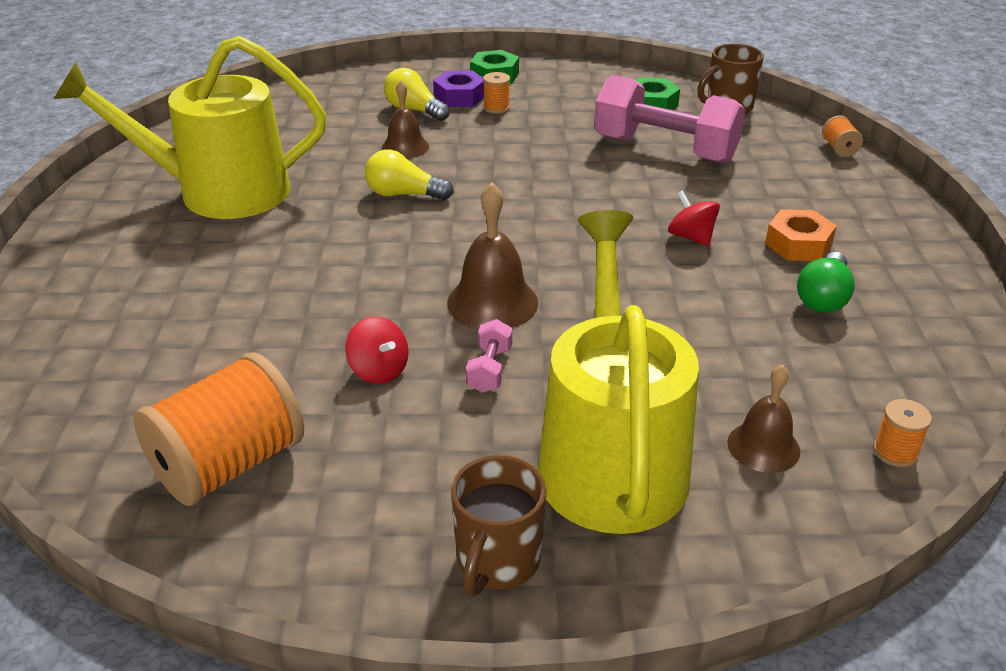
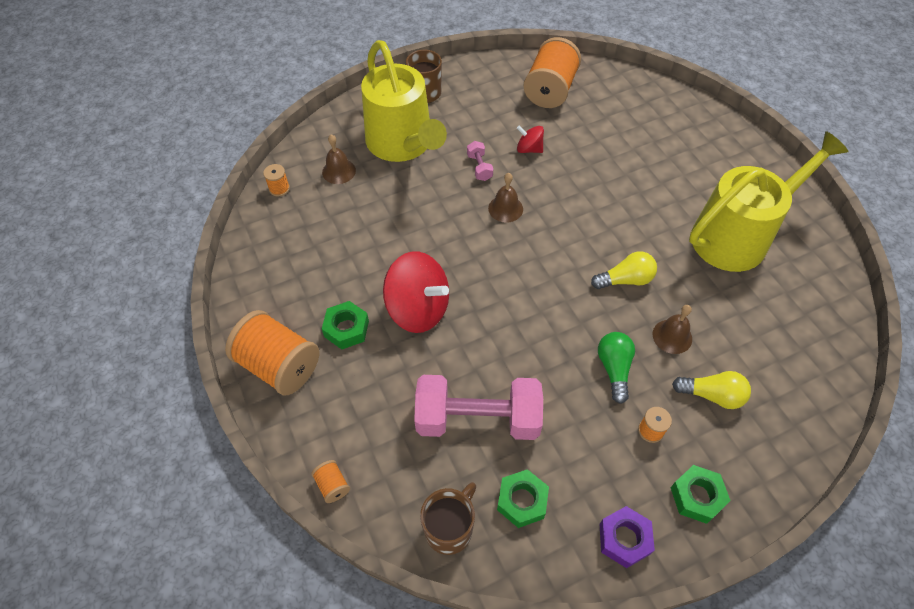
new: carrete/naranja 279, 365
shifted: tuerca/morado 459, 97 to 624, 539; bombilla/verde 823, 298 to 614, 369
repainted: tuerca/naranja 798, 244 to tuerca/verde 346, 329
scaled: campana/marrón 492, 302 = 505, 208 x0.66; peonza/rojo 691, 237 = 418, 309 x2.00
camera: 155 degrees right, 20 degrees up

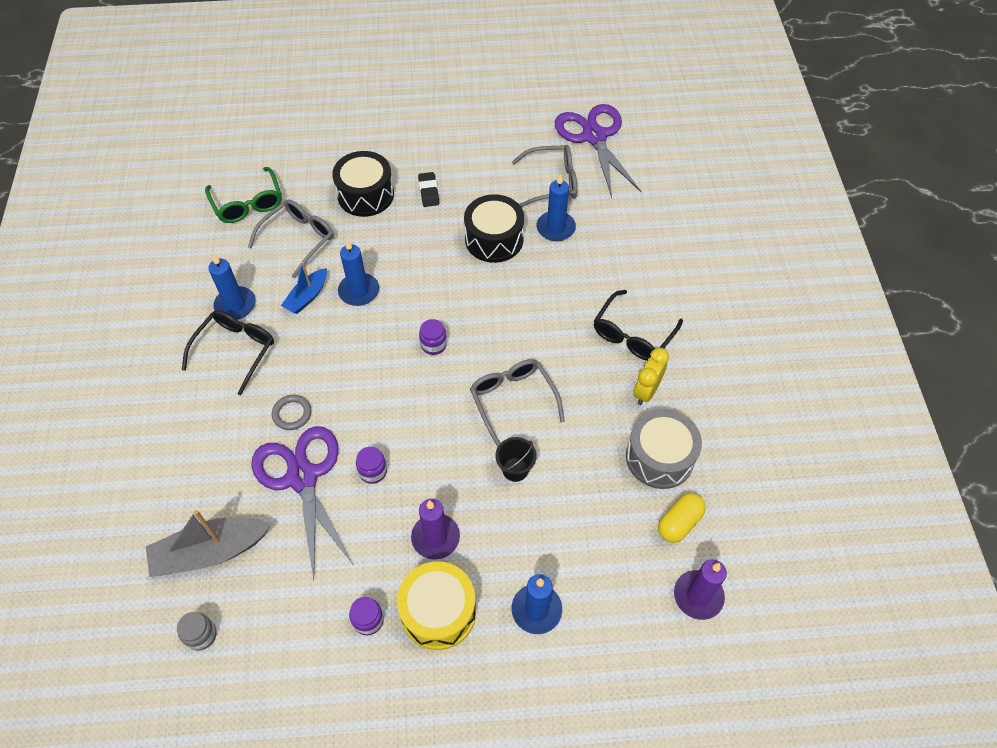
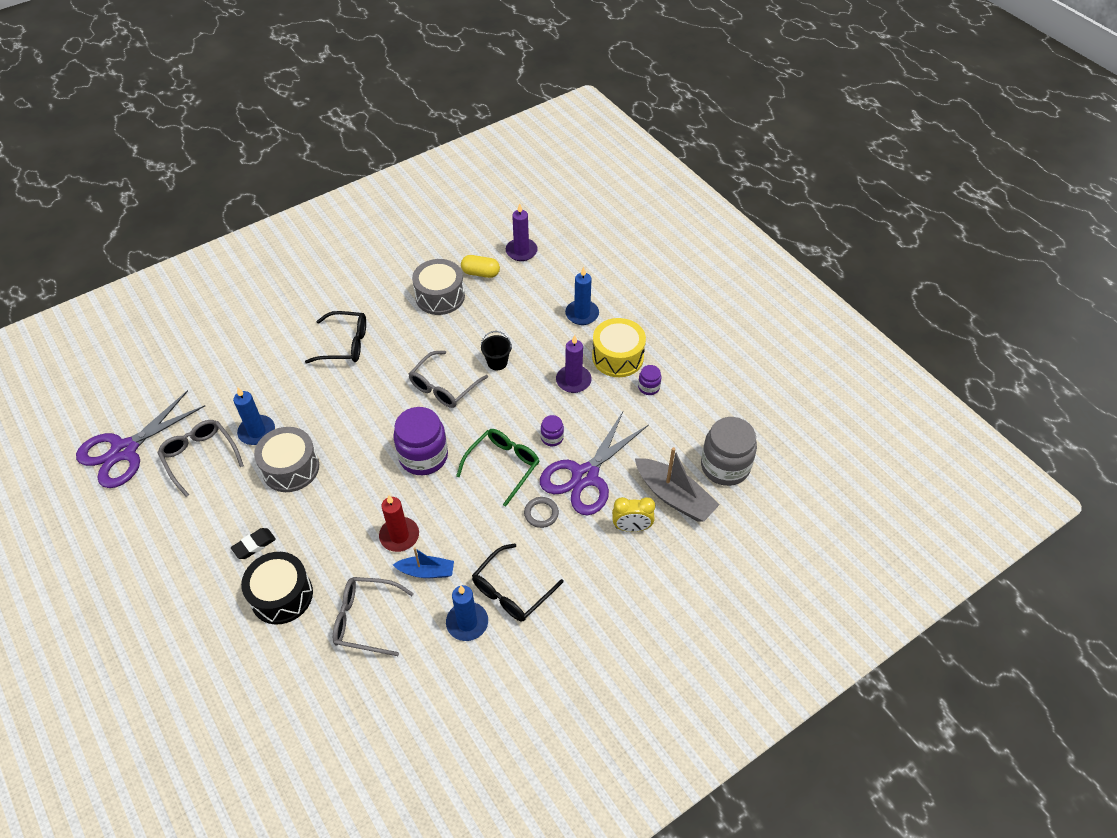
shifted: gafas/verde 248, 203 to 503, 466; despertador/amarillo 646, 391 to 631, 527
repainted: vela/azul 359, 291 to vela/rojo 399, 536; tambor/negro 494, 239 to tambor/gris 291, 468
rotated: gafas/negro 235, 351 = 512, 591 45 degrees counterclockwise
scaled: tarro/gris 201, 635 = 725, 466 x2.14; tarro/morado 433, 344 = 423, 456 x2.14
camera: 120 degrees left, 5 degrees down

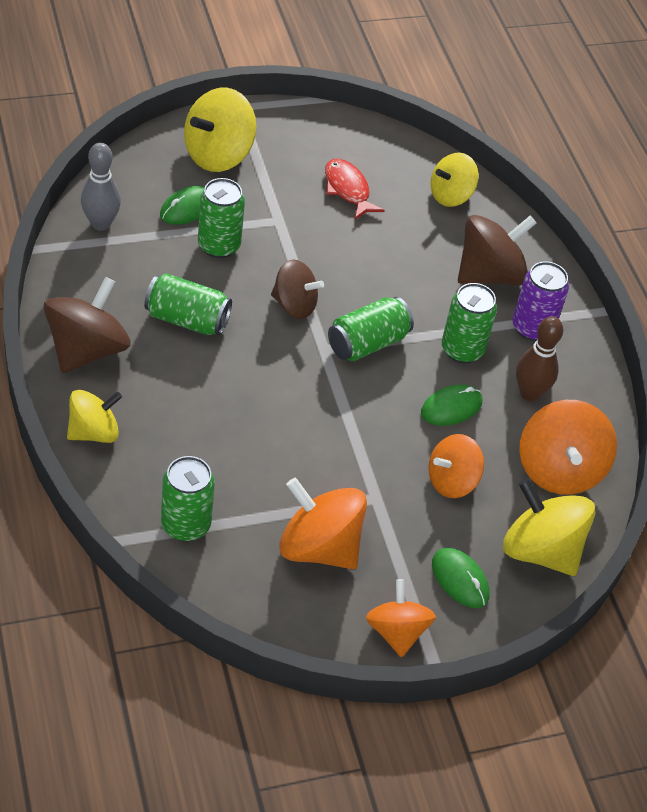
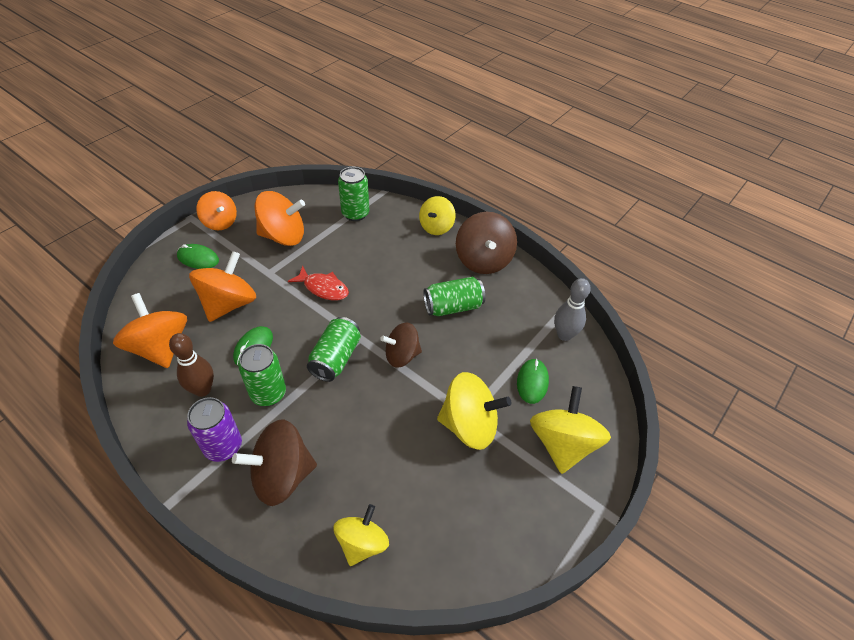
gone: lata/verde 219, 246
shifted: pez/rojo 347, 189 to 323, 288; peonza/amarillo 540, 550 to 469, 425
rotated: peonza/marrón 489, 274 = 282, 476 45 degrees clockwise
scaled: peonza/naranja 451, 481 = 229, 304 x1.52
camera: 150 degrees right, 0 degrees up

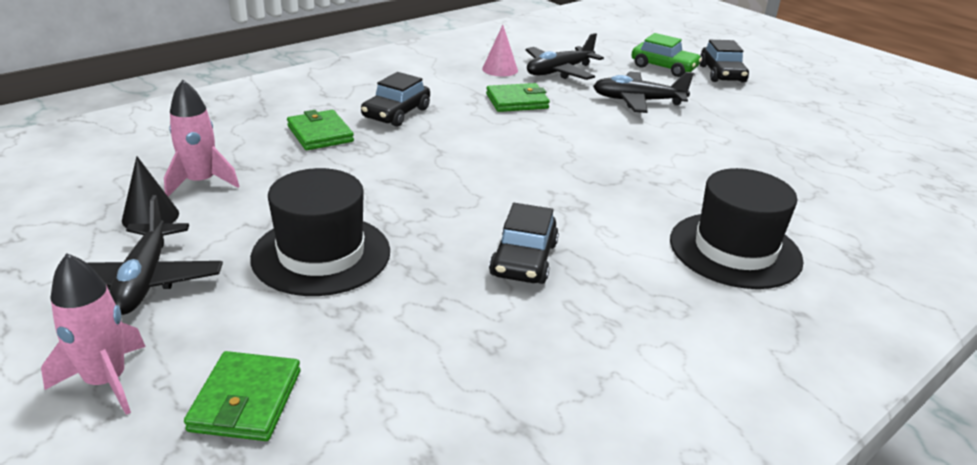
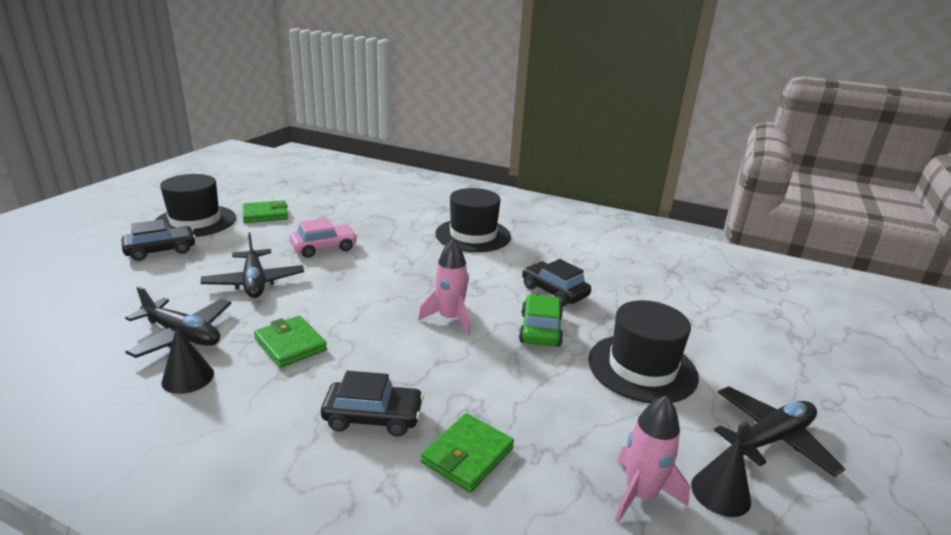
new: sombrero/negro 195, 221; coche/rosa 324, 248
shifted: cohete/rosa 106, 381 to 450, 318; cartera/verde 246, 400 to 265, 214; coche/verde 664, 67 to 540, 329
repainted: cono/rosa 500, 69 to cono/negro 188, 377
rotated: coche/negro 524, 260 = 554, 291 120 degrees counterclockwise
camera: 115 degrees left, 5 degrees down

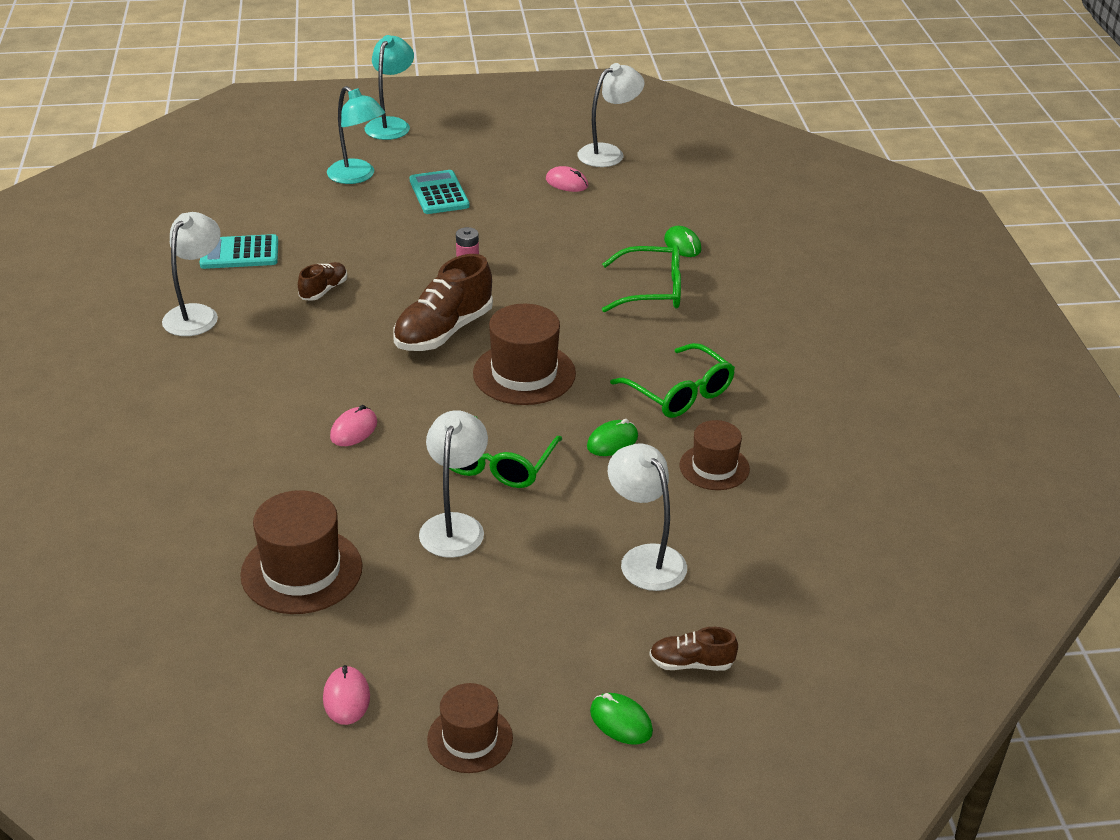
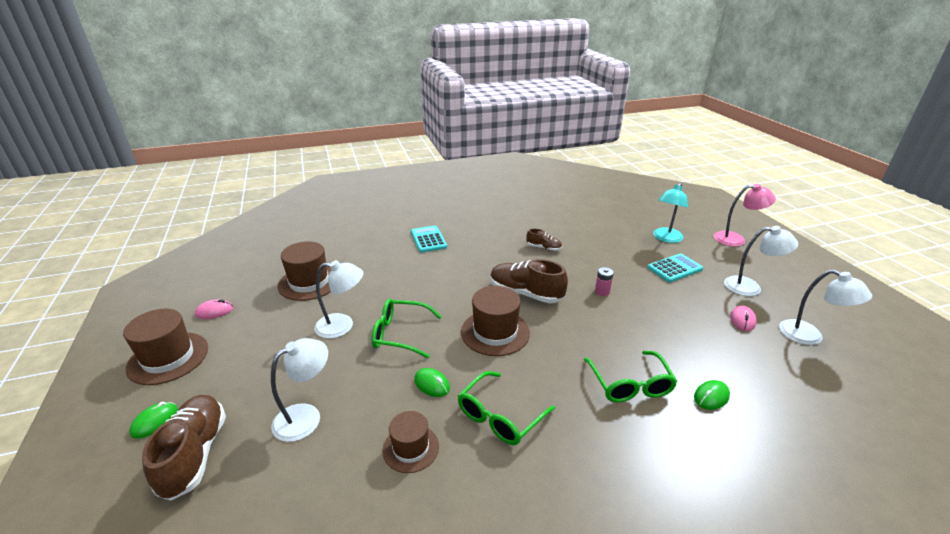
gone: ratón/rosa 354, 430
shifted: lámpara/blanco 196, 314 to 750, 287; calculadora/turquesa 239, 253 to 428, 239
repainted: lámpara/turquesa 391, 124 to lámpara/rosa 736, 239
scaled: sombrero/marrón 470, 739 = 168, 358 x1.58; zapato/marrón 691, 663 = 195, 454 x1.91
camera: 80 degrees right, 5 degrees down

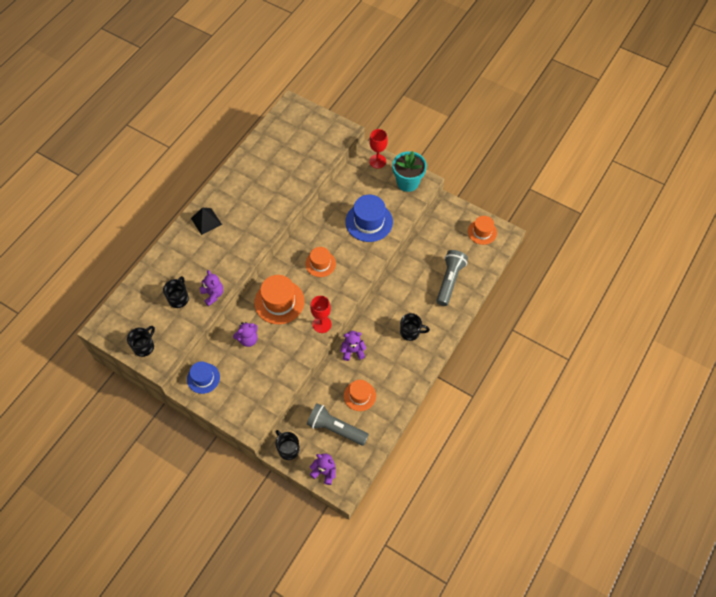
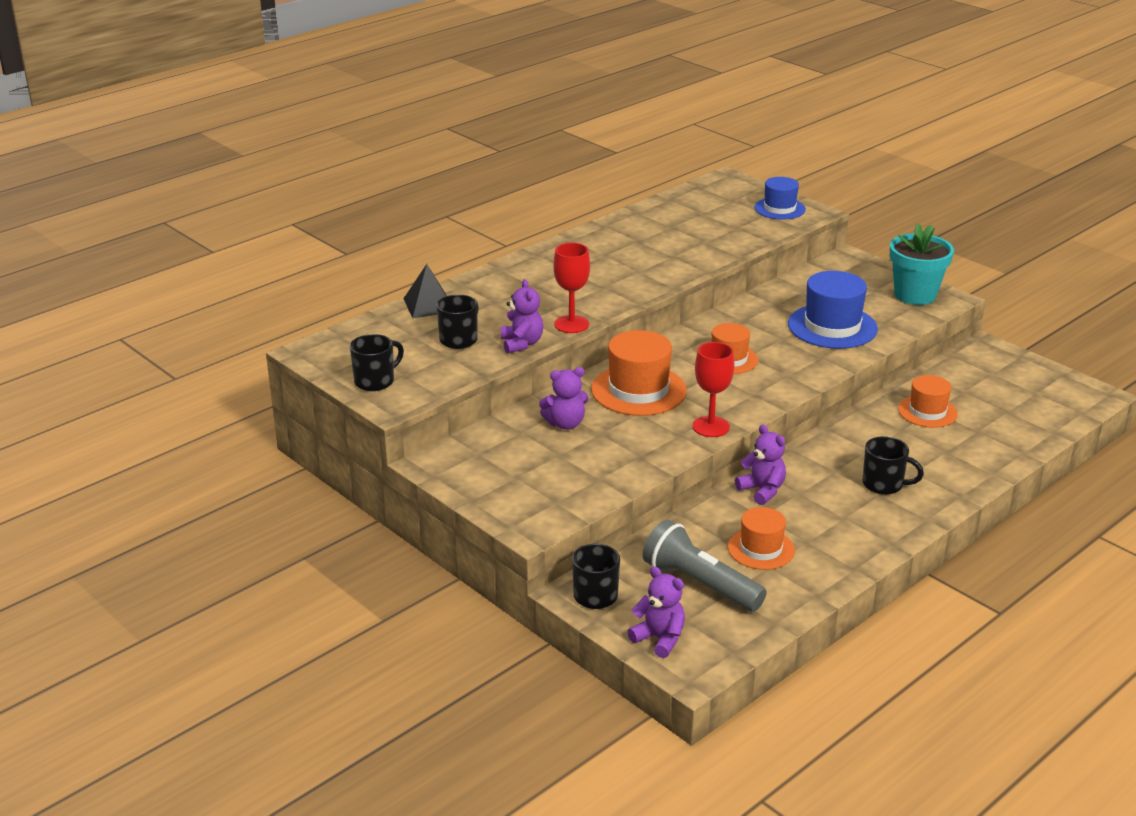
gone: lámpara de mano/gris 449, 281
shifted: sombrero/azul 203, 378 to 779, 208; pirámide/negro 206, 221 to 429, 305; copa/rojo 377, 161 to 571, 324; sombrero/naranja 482, 232 to 927, 412
rotated: osito/morado 353, 351 = 762, 490 45 degrees clockwise
camera: 15 degrees right, 30 degrees down

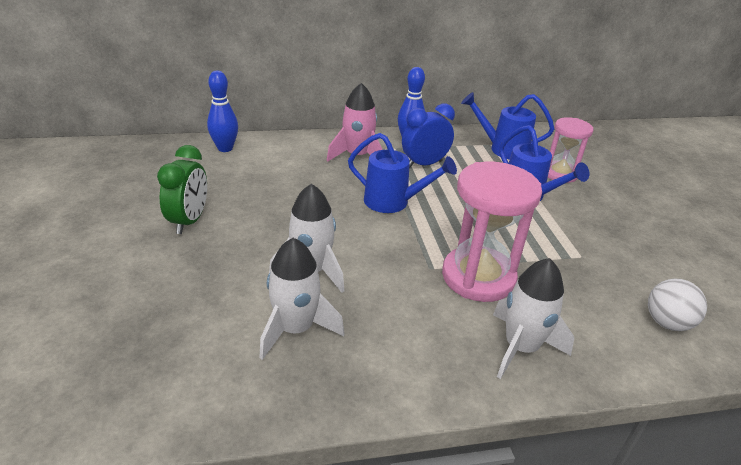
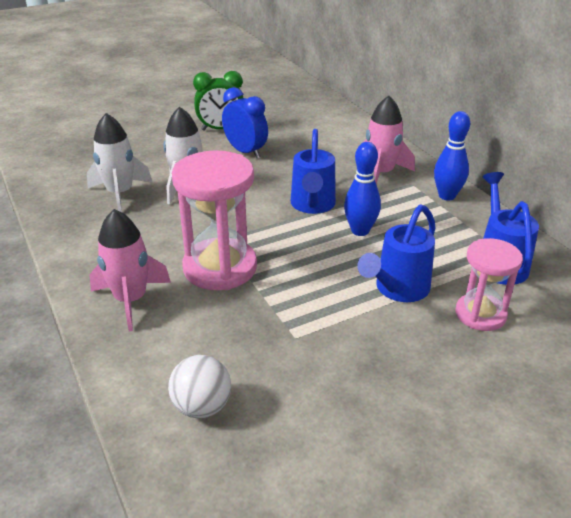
shifted: bolo/azul 225, 148 to 360, 231; despertador/azul 424, 164 to 245, 152
repainted: cohete/blanco 520, 347 to cohete/rosa 130, 300
camera: 75 degrees right, 0 degrees up

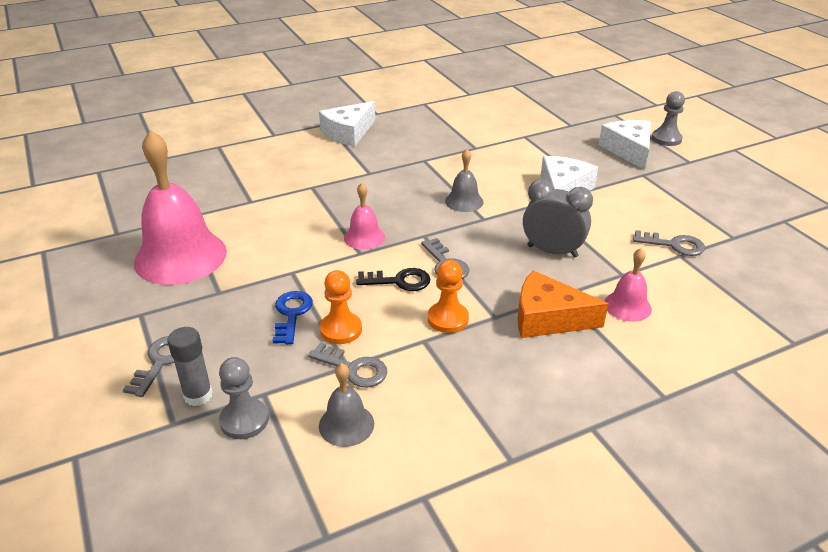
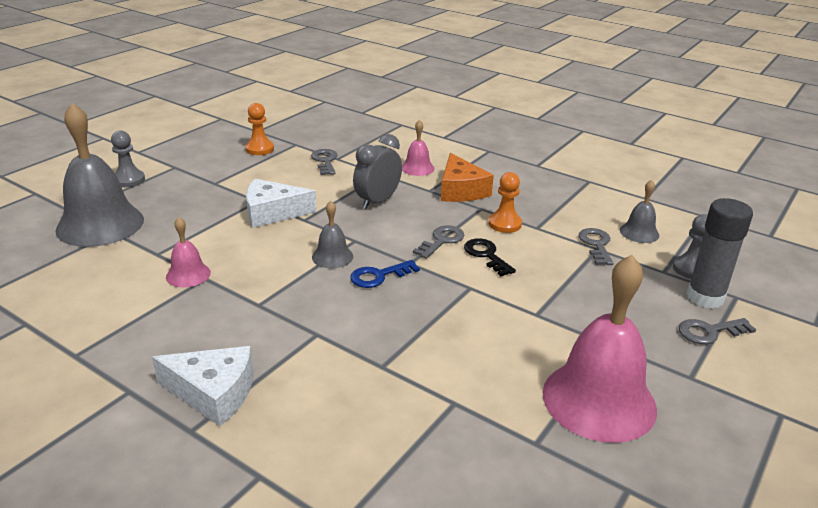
gone: queso/blanco 628, 150
new: campana/gris 100, 224
shifted: llave/azul 291, 314 to 379, 276; peón/naranja 341, 329 to 259, 149; campana/rosa 364, 237 to 188, 274
rotated: despertador/gris 552, 251 = 377, 201 45 degrees clockwise
scaled: barra de pegamento/gris 198, 395 = 705, 297 x1.56
camera: 120 degrees left, 5 degrees down

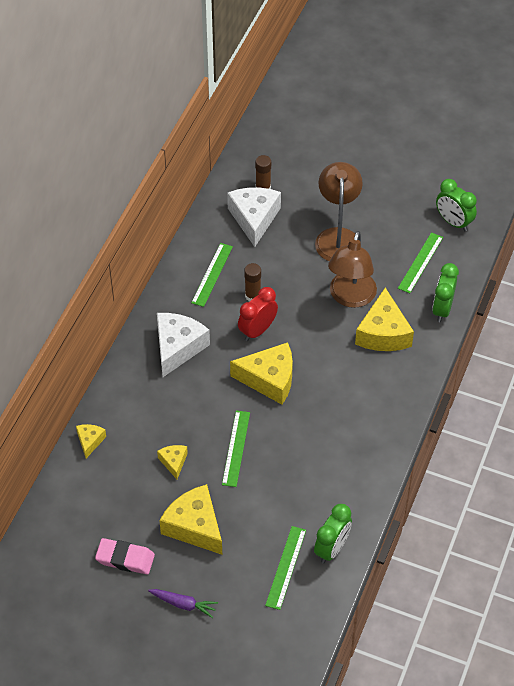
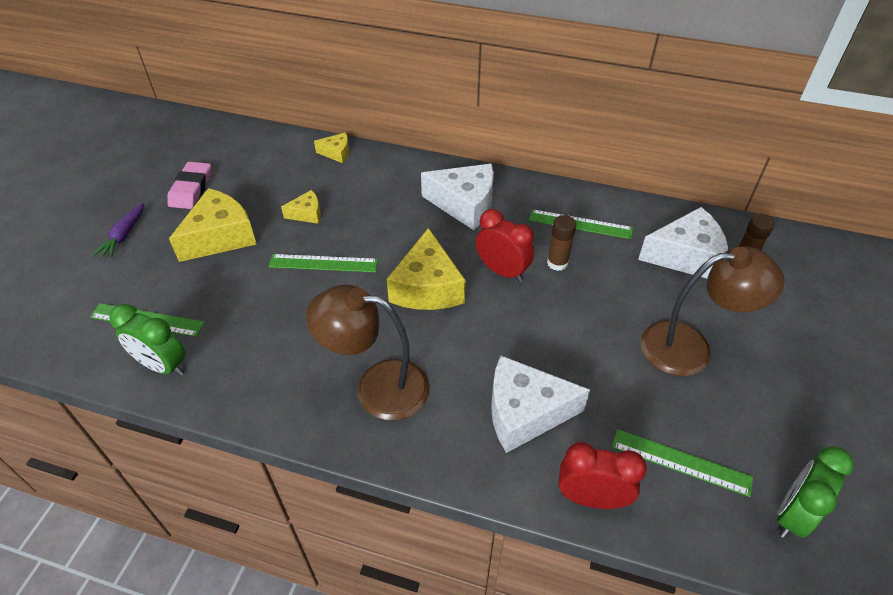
shifted: lámpara/marrón 350, 297 to 377, 387
repainted: queso/amarillo 383, 333 to queso/blanco 525, 413; despertador/verde 442, 309 to despertador/rojo 591, 498
camera: 85 degrees right, 5 degrees down

